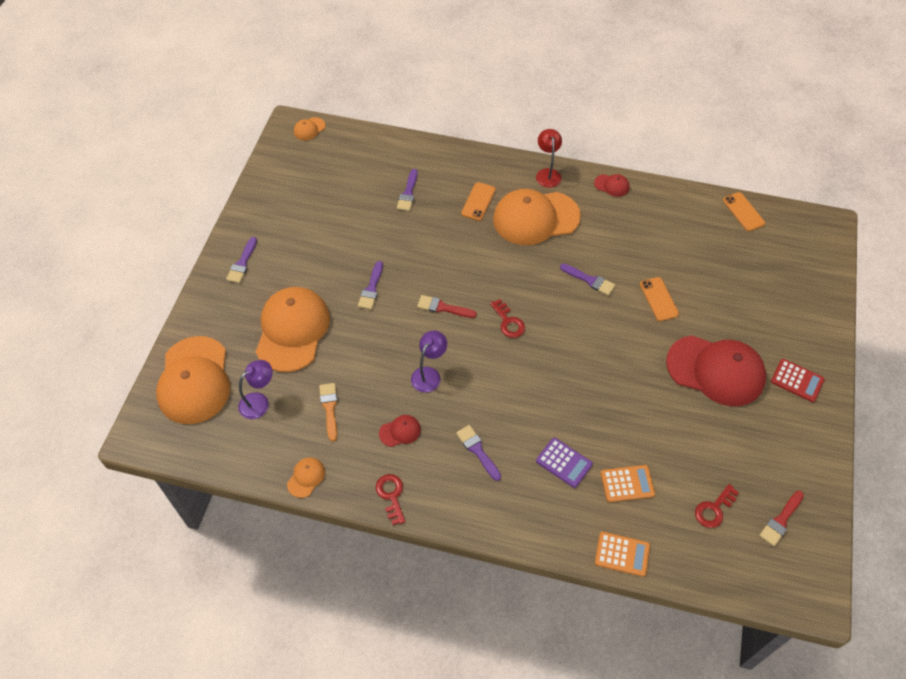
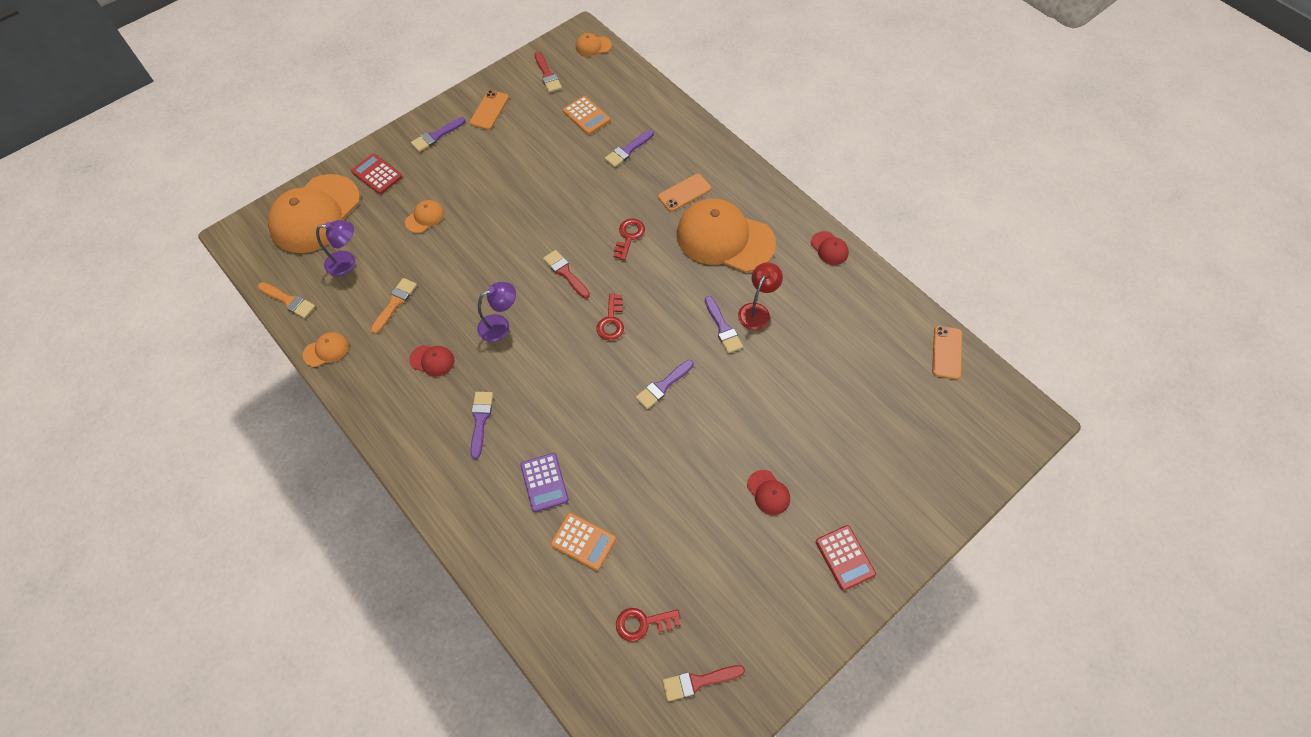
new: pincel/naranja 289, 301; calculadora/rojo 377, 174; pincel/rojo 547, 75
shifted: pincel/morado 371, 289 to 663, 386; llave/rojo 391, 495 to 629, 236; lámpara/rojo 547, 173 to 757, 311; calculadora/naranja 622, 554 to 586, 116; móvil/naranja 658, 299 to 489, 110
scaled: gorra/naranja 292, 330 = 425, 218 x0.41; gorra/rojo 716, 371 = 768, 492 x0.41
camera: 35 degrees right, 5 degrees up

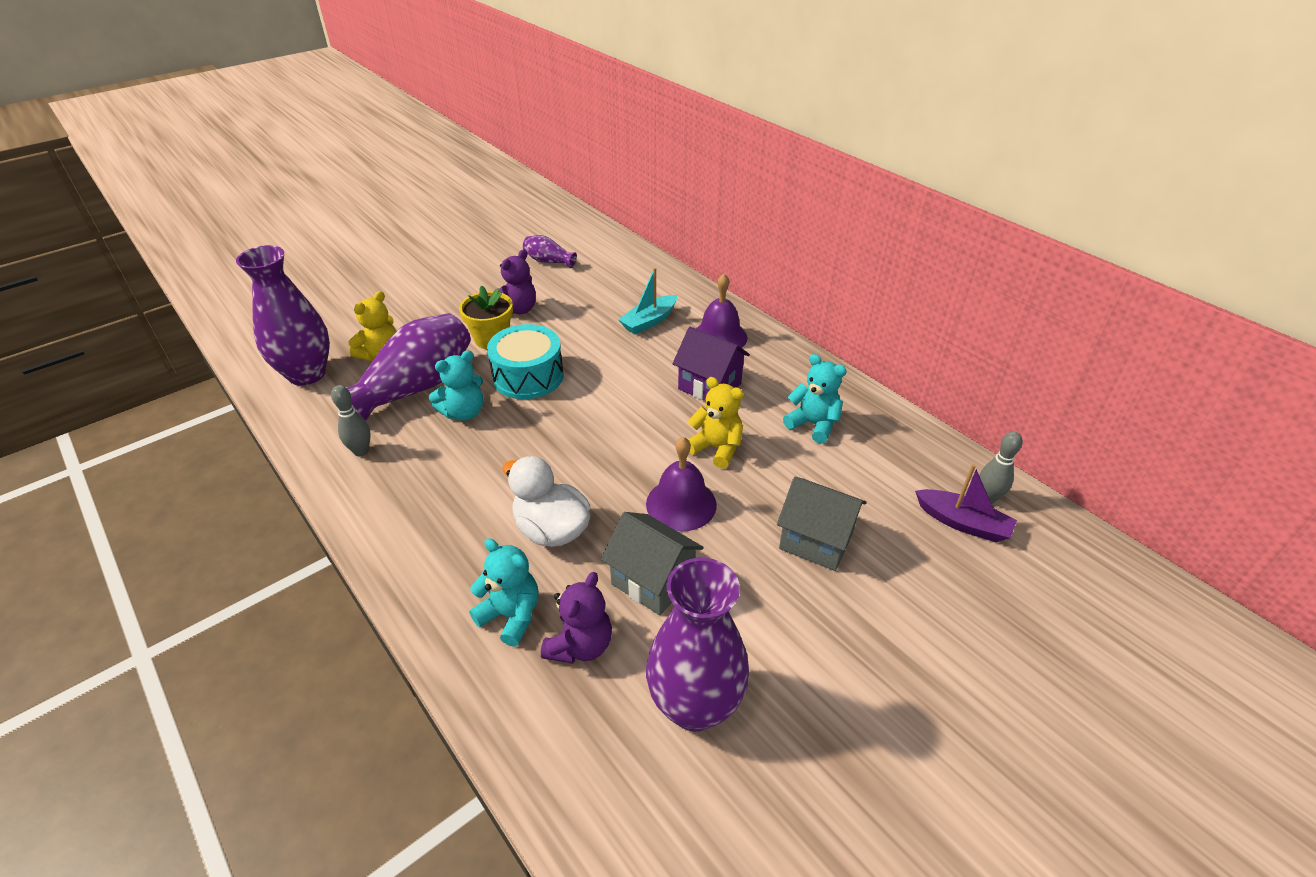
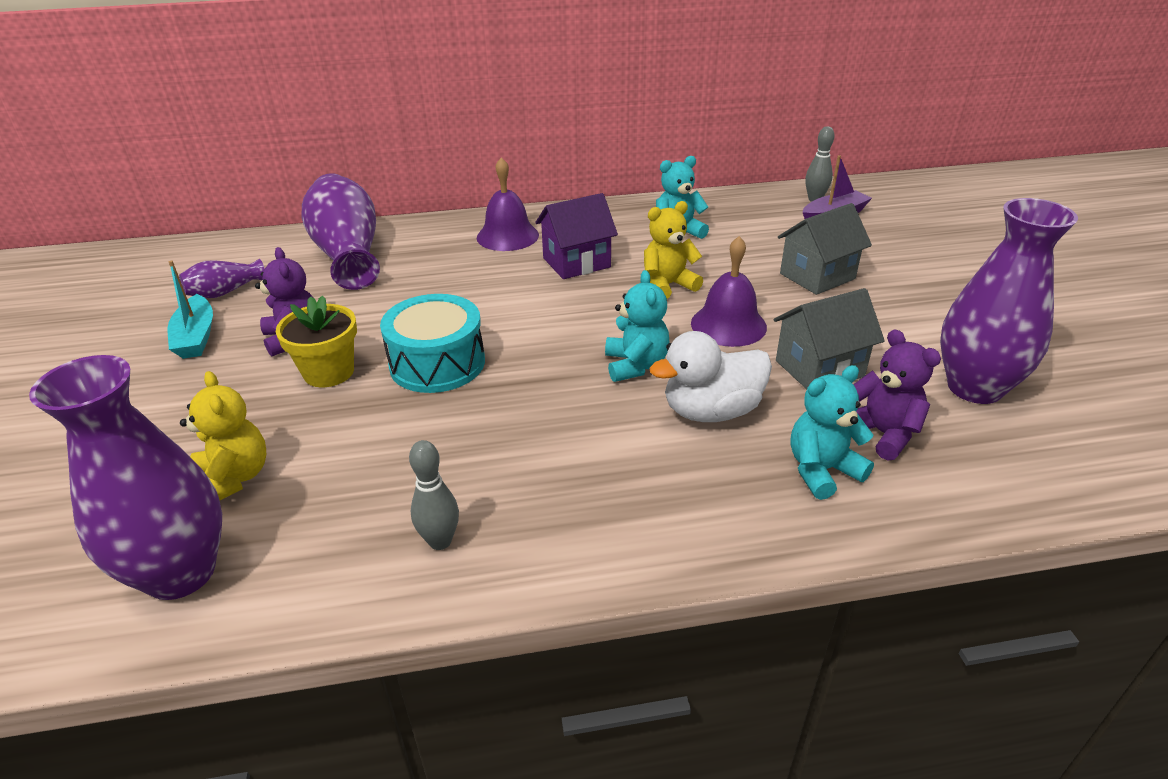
shifted: florero/morado 416, 387 to 348, 254; osito/turquesa 464, 412 to 635, 365; barco/turquesa 649, 321 to 196, 337
camera: 60 degrees left, 5 degrees down

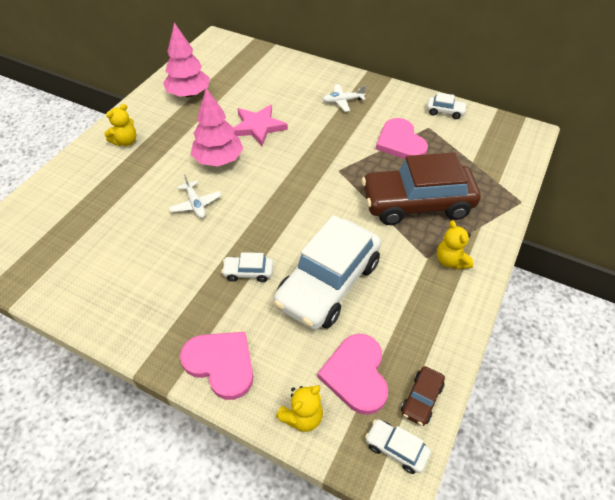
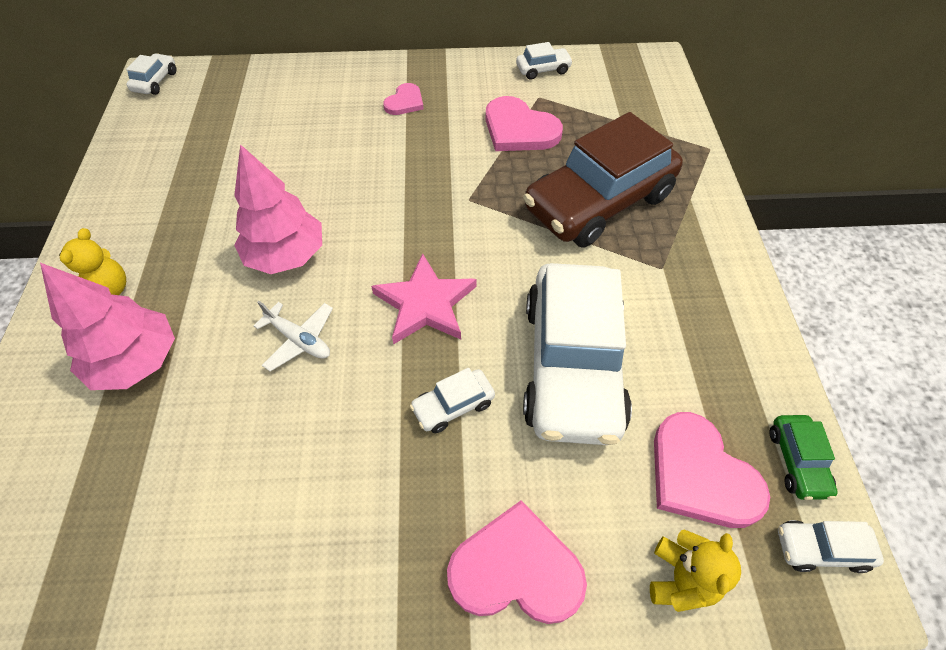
gone: osito/amarillo 451, 261
new: coche/blanco 155, 81
shifted: árbol/rosa 189, 94 to 137, 362; estrella/rosa 258, 127 to 425, 303
swapped: avión/blanco 342, 101 to corazón/rosa 405, 102
repainted: coche/marrón 421, 399 to coche/verde 797, 461
camera: 30 degrees left, 5 degrees up

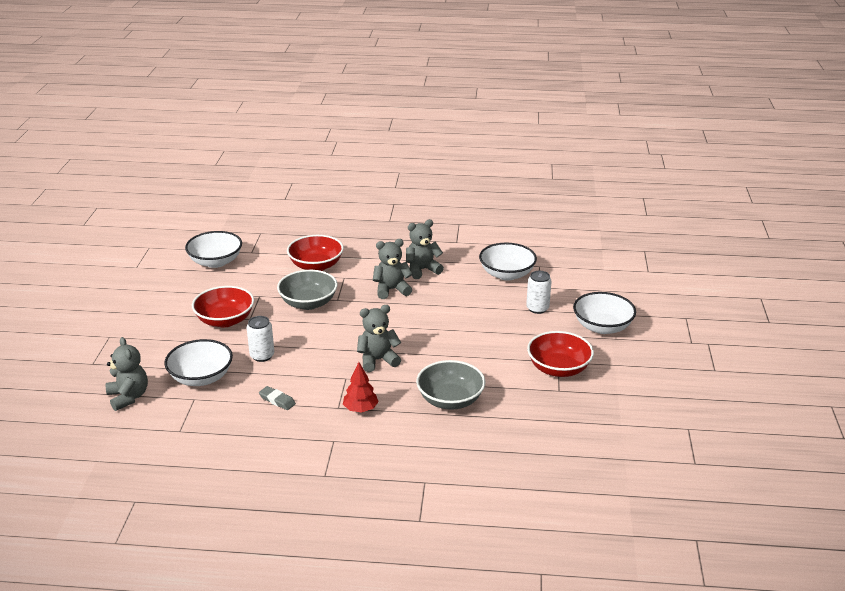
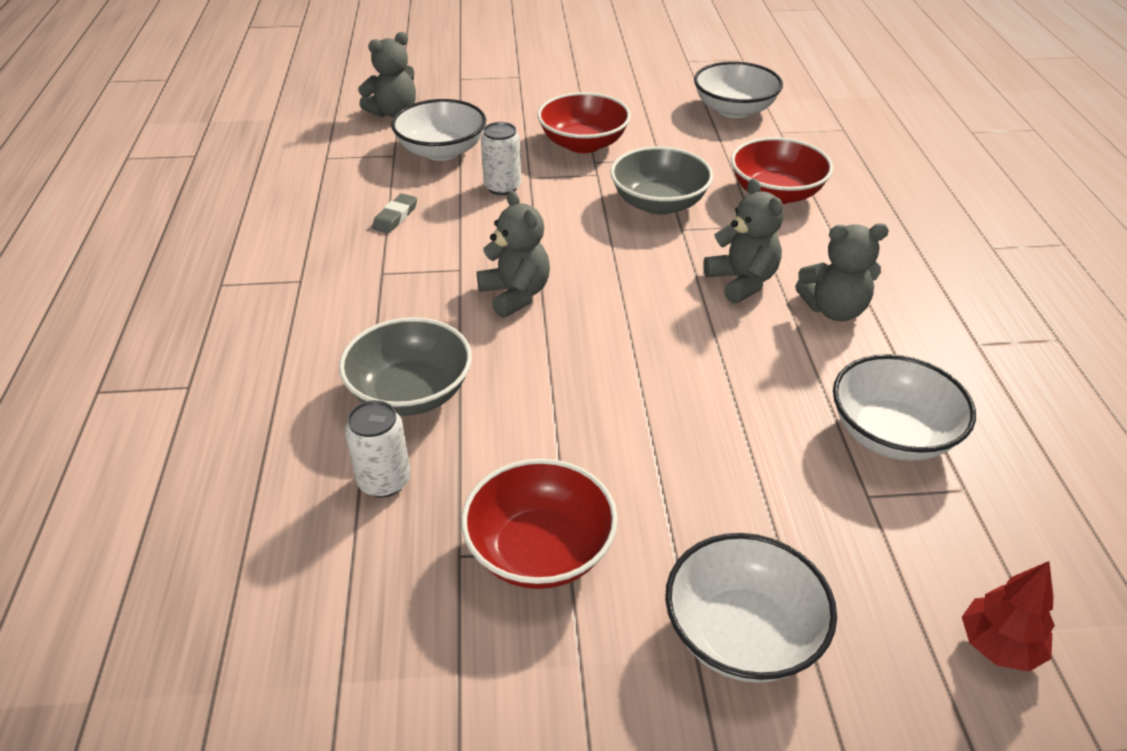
shifted: árbol/rojo 360, 409 to 998, 646; lata/blanco 537, 308 to 384, 481
rotated: osito/gris 422, 270 = 834, 310 120 degrees clockwise
camera: 80 degrees right, 10 degrees up

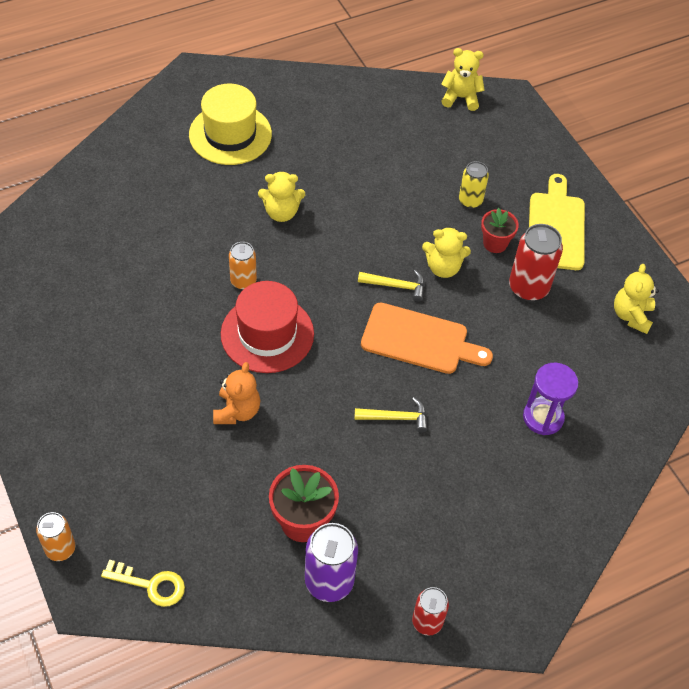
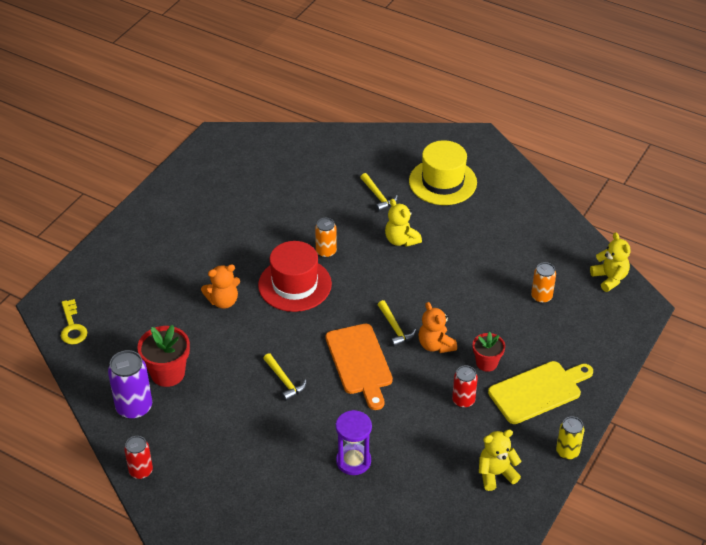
new: martillo/amarillo 378, 196
shifted: lata/naranja 60, 549 to 541, 297; lata/amarillo 470, 201 to 567, 452
repainted: osito/amarillo 443, 267 to osito/naranja 435, 345
scaled: lata/rojo 528, 288 = 463, 401 x0.62
camera: 60 degrees right, 10 degrees down

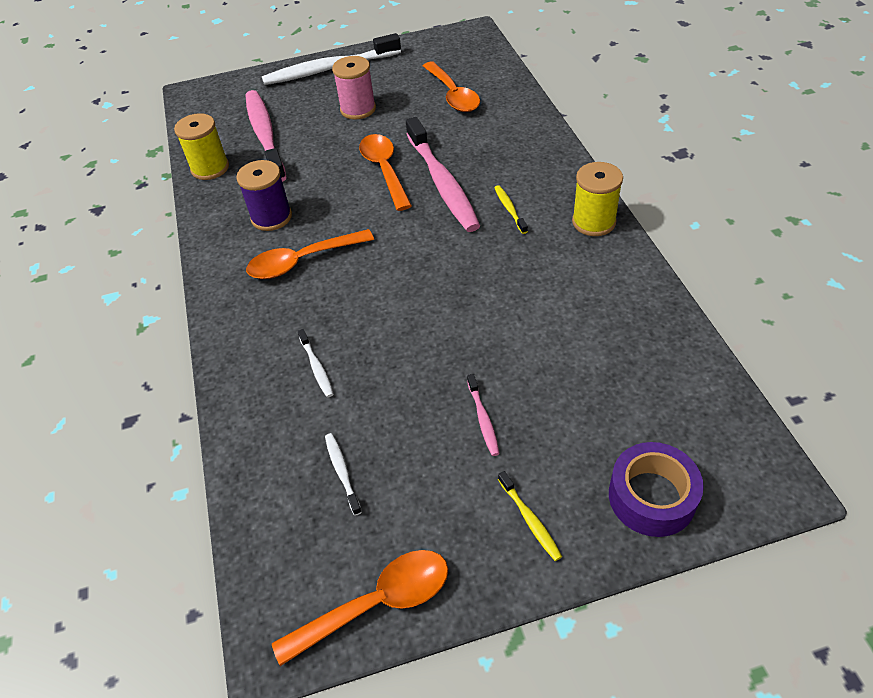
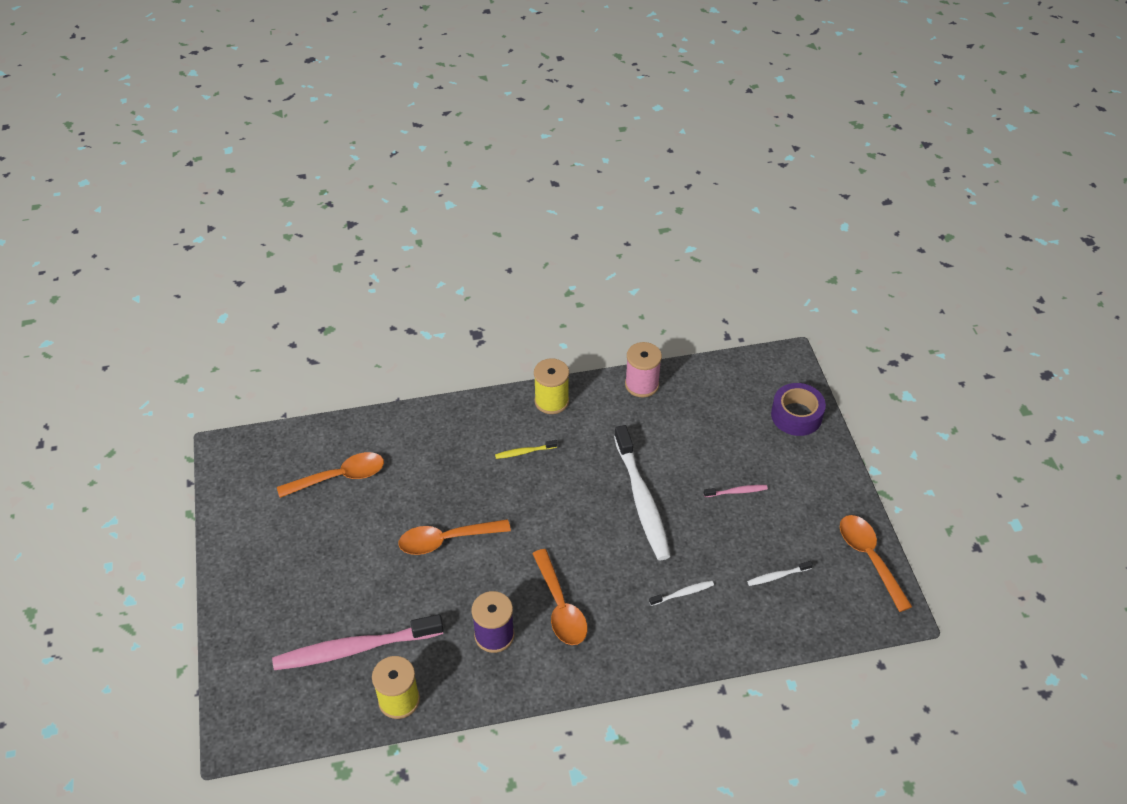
gone: cepillo de dientes/rosa 442, 183; cepillo de dientes/amarillo 530, 519
shifted: cepillo de dientes/blanco 329, 69 to 642, 500; carrete/rosa 358, 109 to 642, 384
camera: 90 degrees left, 0 degrees up

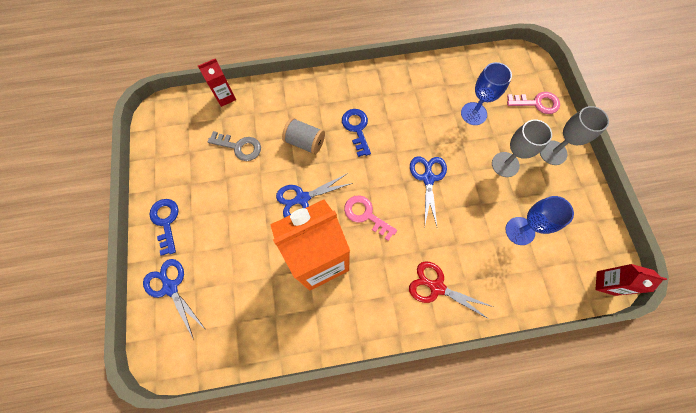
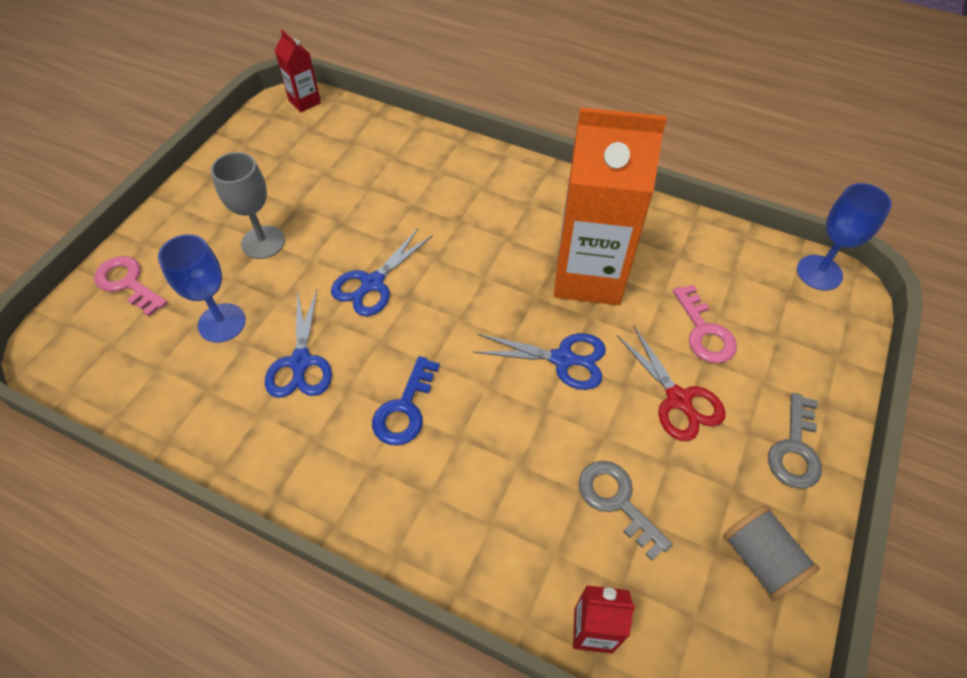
gone: copa/gris 553, 152
shifted: tijeras/azul 170, 287 to 300, 363; carrete/gris 305, 142 to 760, 559; llave/rosa 366, 215 to 704, 331; tijeras/rojo 436, 287 to 678, 400; copa/azul 520, 231 to 819, 273
repainted: llave/azul 166, 222 to llave/gris 795, 449
camera: 145 degrees left, 15 degrees down

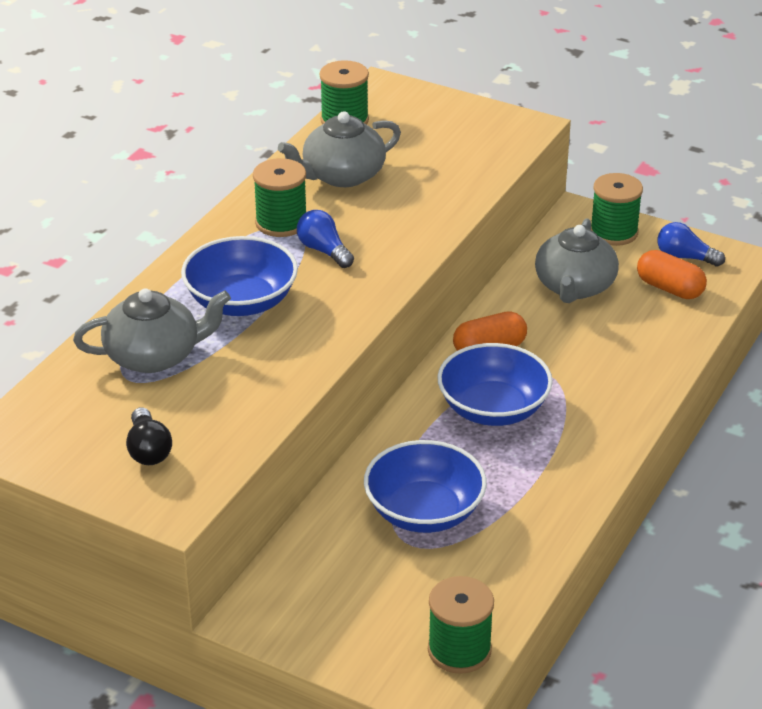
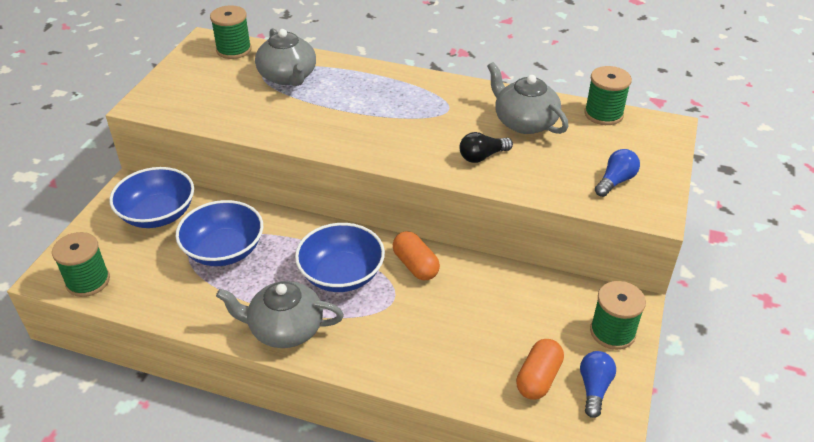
shifted: bombilla/negro 148, 450 to 482, 156; cuenco/azul 241, 302 to 158, 214; carrete/verde 281, 223 to 234, 50; bombilla/azul 324, 251 to 615, 181; tetera/gris 574, 287 to 285, 329
camera: 80 degrees right, 5 degrees up

